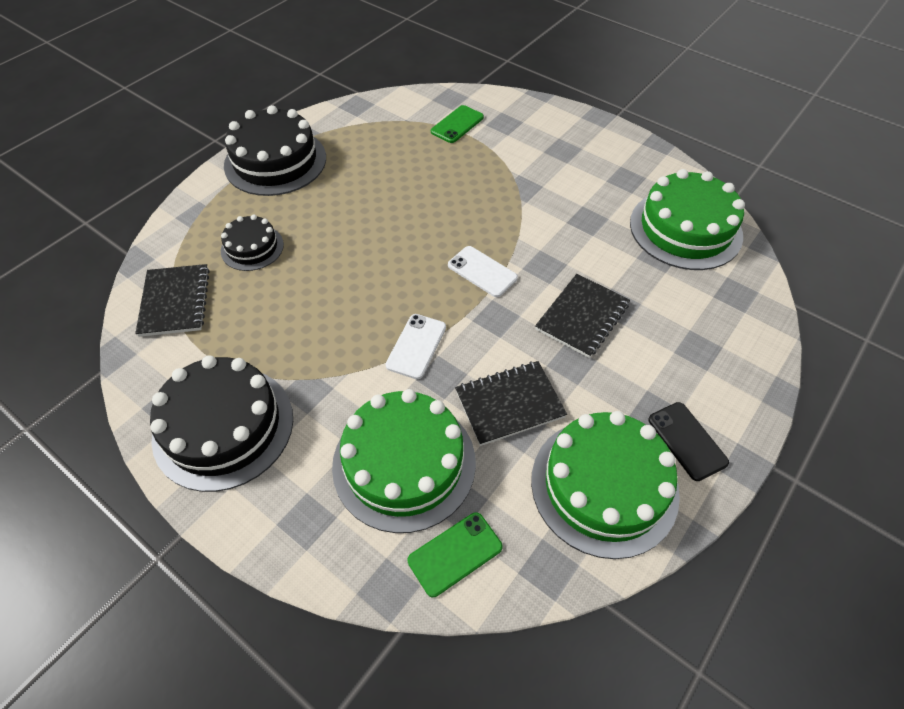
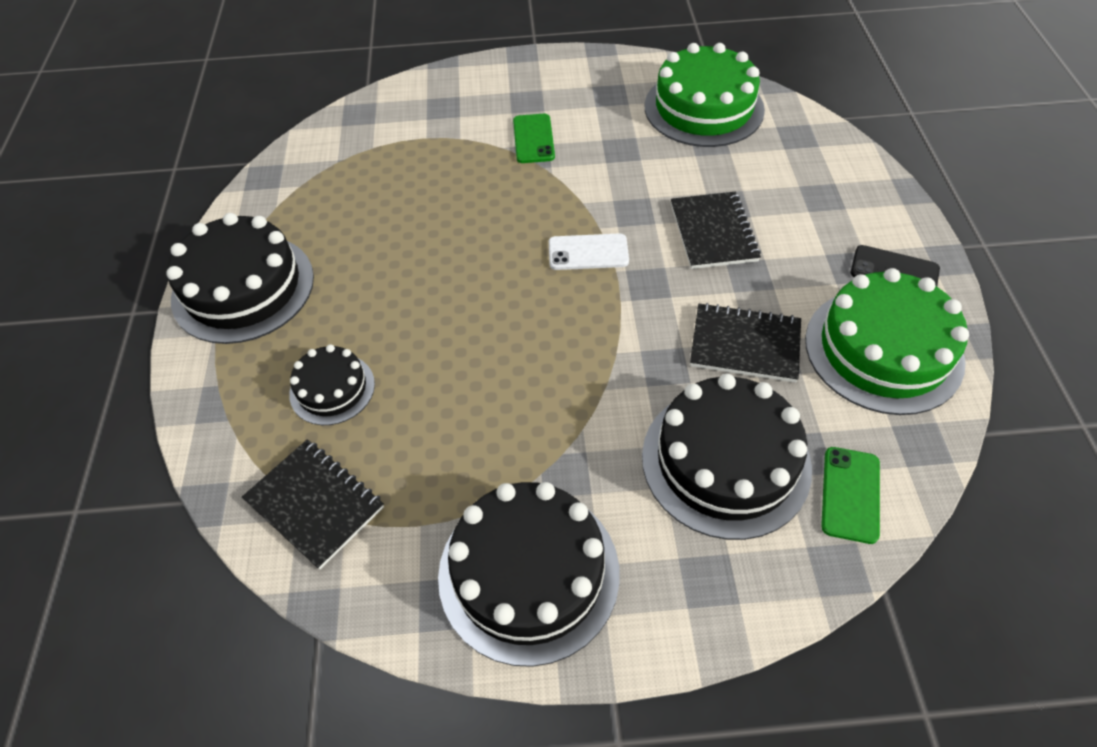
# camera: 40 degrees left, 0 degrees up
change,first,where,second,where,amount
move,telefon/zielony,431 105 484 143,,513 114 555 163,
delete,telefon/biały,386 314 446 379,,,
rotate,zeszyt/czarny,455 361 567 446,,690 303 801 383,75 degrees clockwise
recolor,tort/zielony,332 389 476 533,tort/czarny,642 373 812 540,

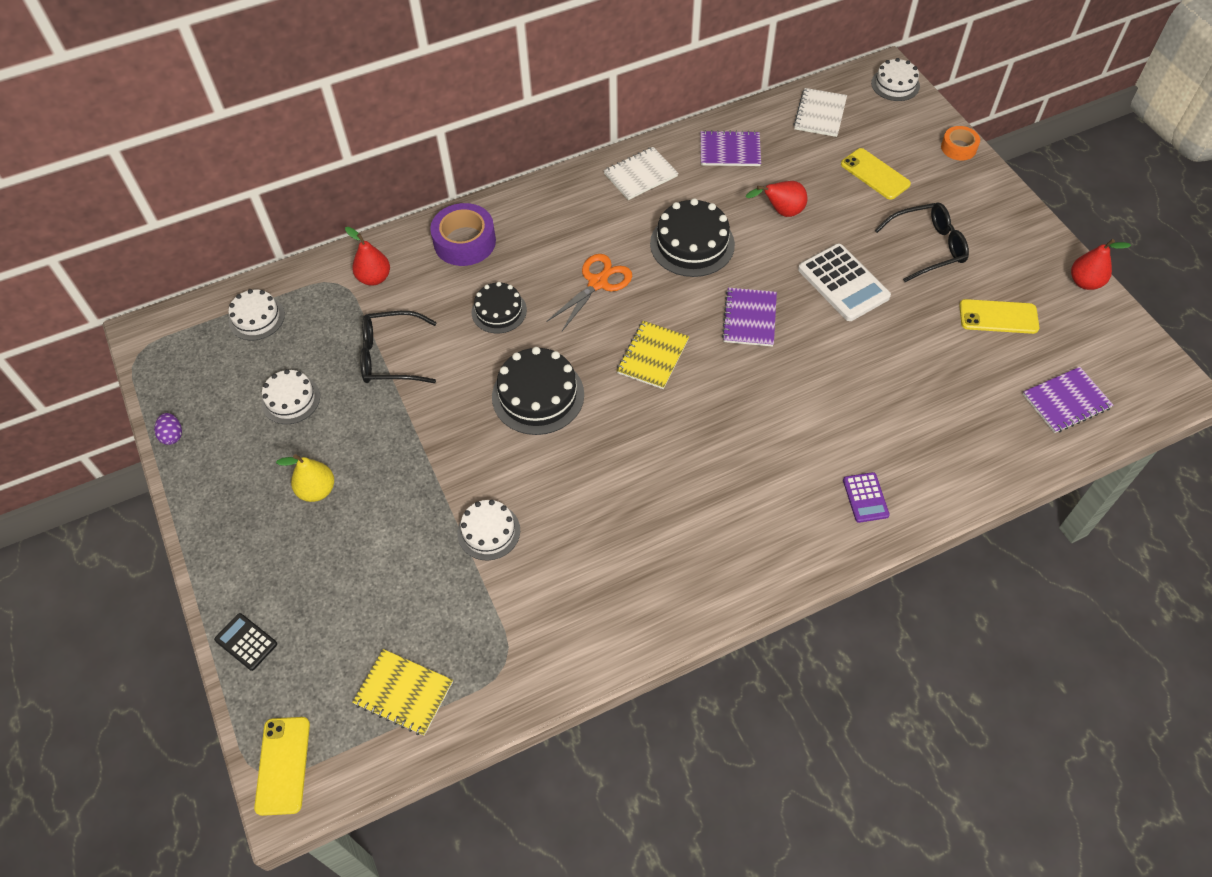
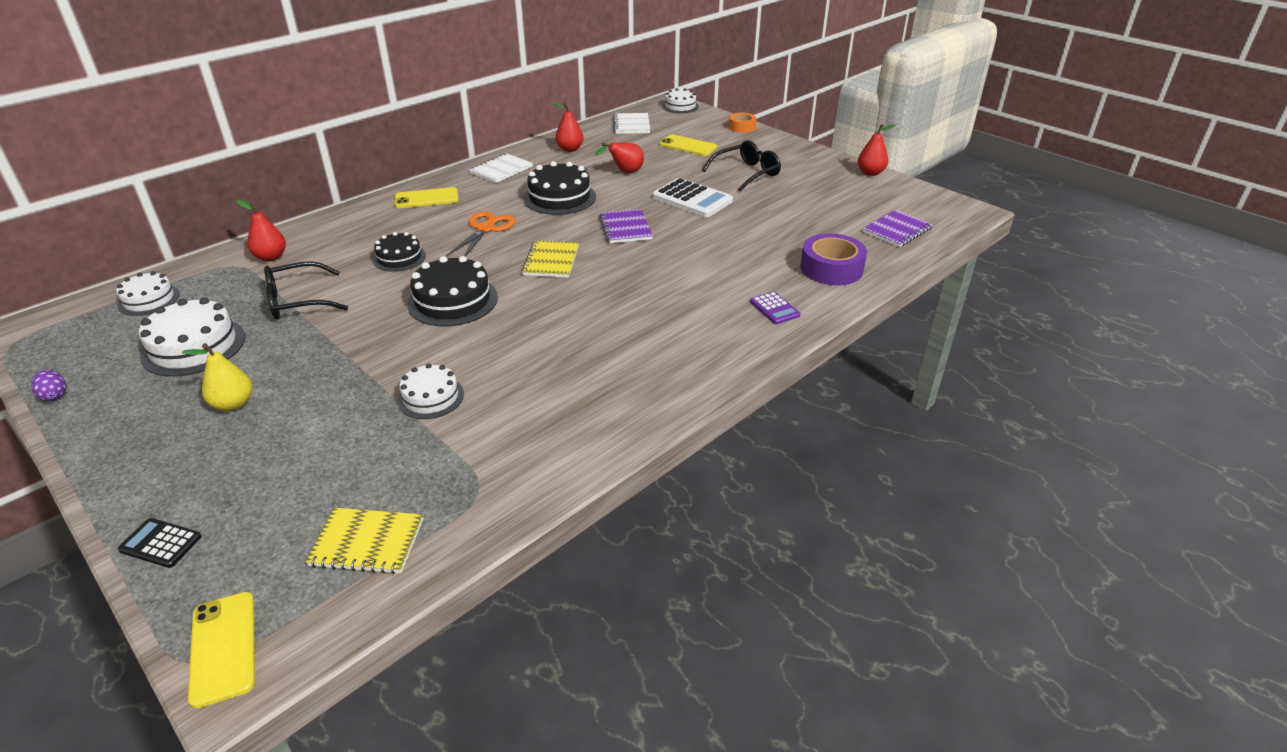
# camera: 20 degrees left, 20 degrees down
change,first,where,second,where,amount
replace,zeszyt/fioletowy,701 130 761 166,gruszka/czerwony,552 102 583 152,
move,taśma klejąca/fioletowy,430 203 496 266,,800 233 867 285,
move,telefon/żółty,959 299 1039 334,,395 187 459 208,
resize,tort/biały,262 369 320 424,,139 297 245 377,x1.59

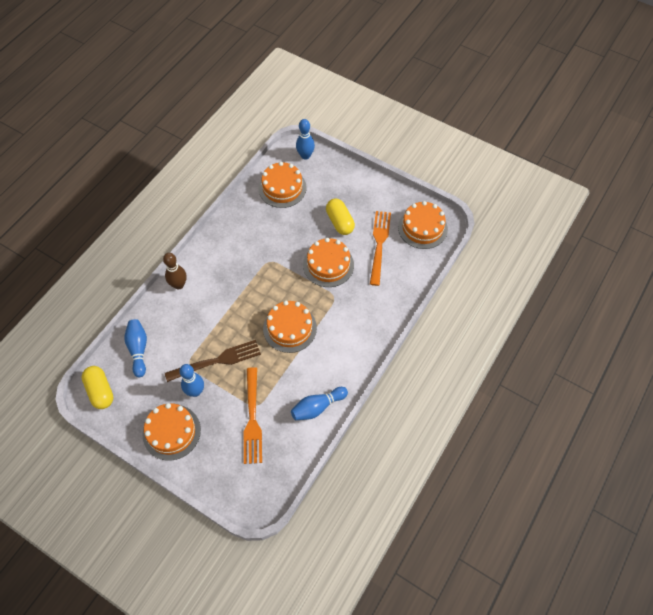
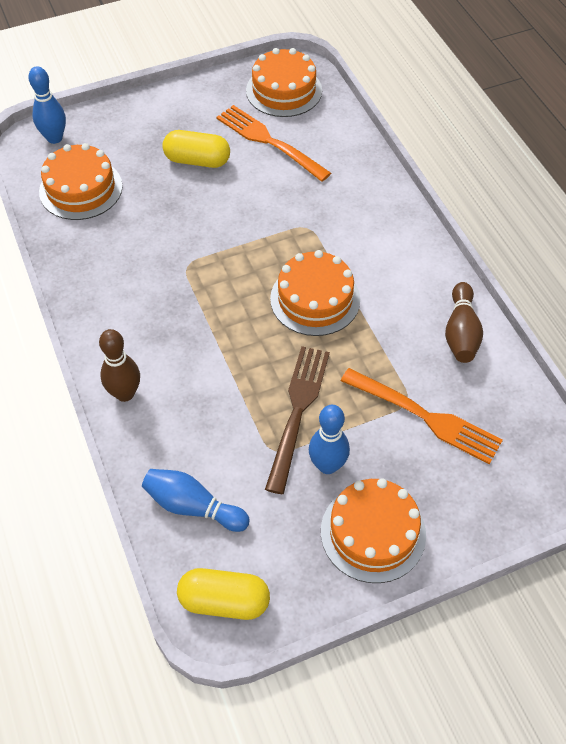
# camera: 55 degrees left, 5 degrees down
change,first,where,second,where,amount
delete,tort/pomarańczowy,303 238 354 287,,,
recolor,kręgiel/niebieski,291 387 348 420,kręgiel/brązowy,445 282 483 363,

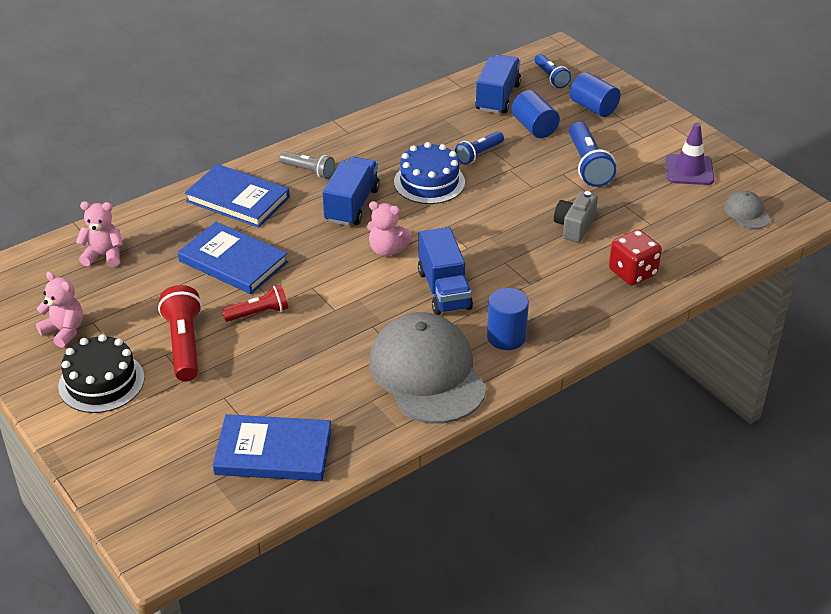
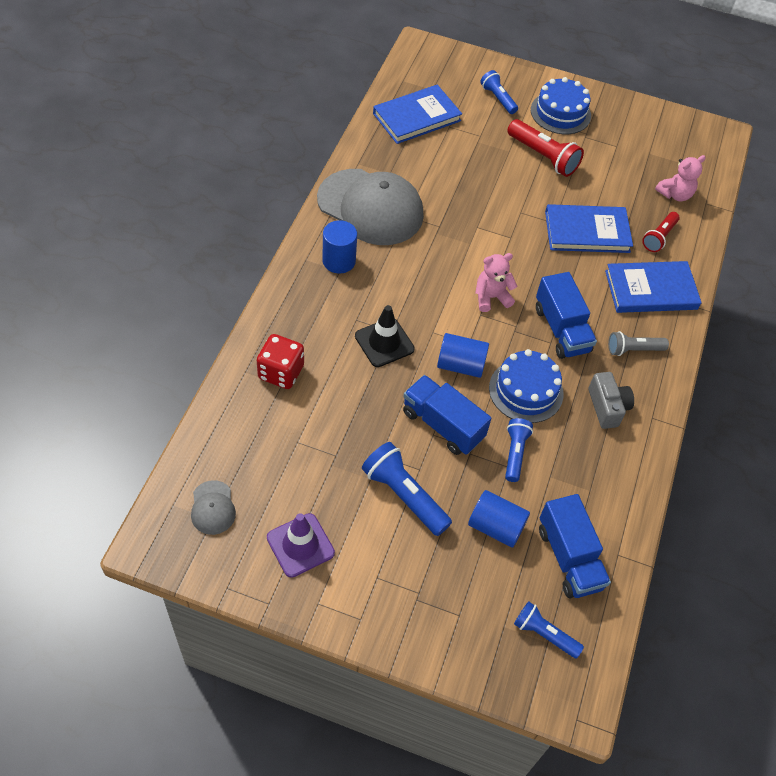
# camera: 140 degrees right, 15 degrees up
change,first,where,second,where,amount
move,walec/niebieski,570 72 620 117,,437 333 489 378,
move,aparat fotograficzny/szary,554 191 598 243,,589 372 634 429,
rotate,czapka/szary,724 191 771 229,,191 480 236 535,45 degrees clockwise
move,ciężarówka/niebieski,418 227 473 315,,403 375 491 455,
delete,miś/różowy,36 272 83 348,,,
move,latarka/czerwony,222 285 288 322,,642 212 680 252,
recolor,tort/czarny,58 334 145 413,tort/niebieski,531 77 591 134,
insert,,,latarka/niebieski,480 70 518 114,
insert,,,pachołek/czarny,355 305 415 367,

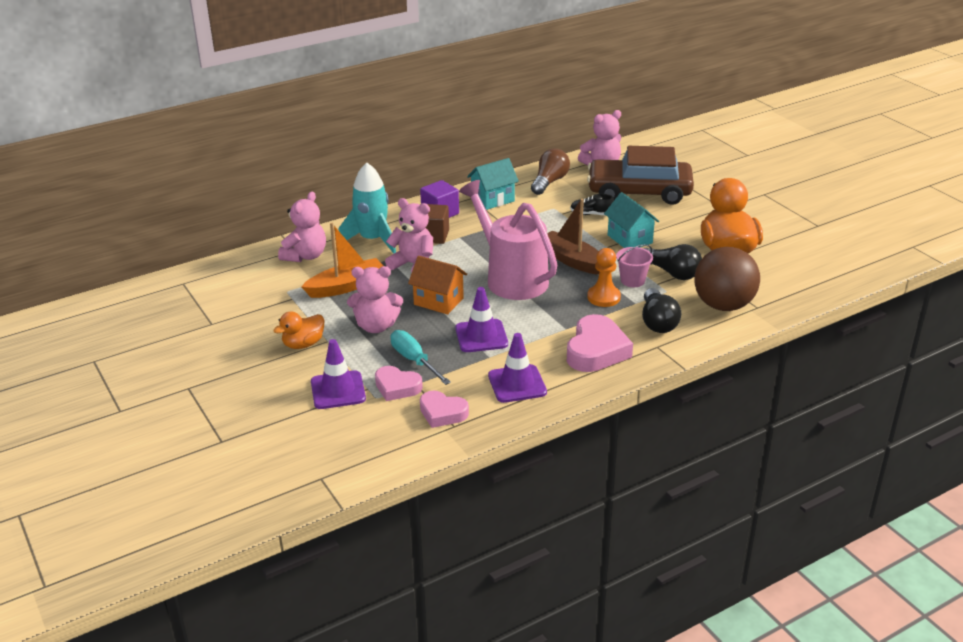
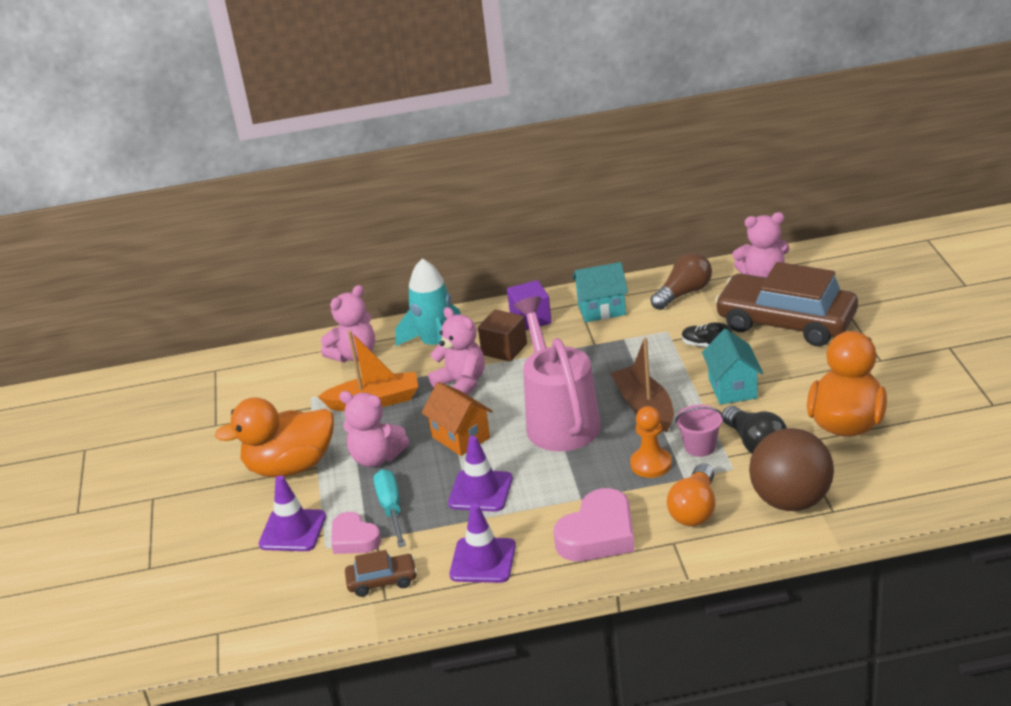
# camera: 25 degrees right, 0 degrees up
change,first,where,second,where,amount
recolor,żarówka/czarny,642 288 681 333,żarówka/pomarańczowy,667 463 715 526,
resize,kaczka/pomarańczowy,273 311 325 349,,215 397 334 477,x1.85
replace,serce/różowy,420 391 469 428,samochód/brązowy,345 550 417 597,

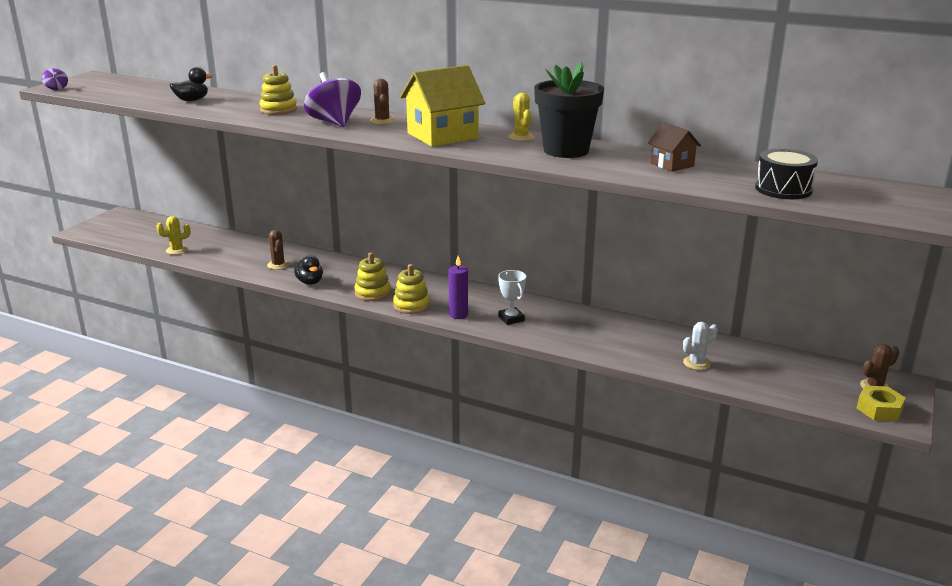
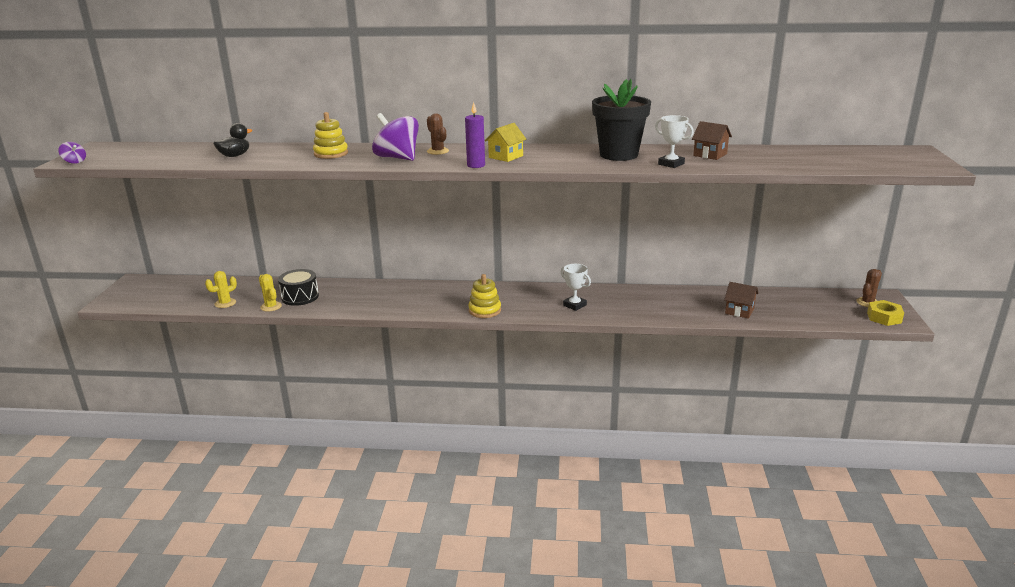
# camera: 20 degrees left, 0 degrees up
change,first,where,second,where,amount
resize,domek/żółty,400 65 485 147,,485 123 526 162,x0.54
move,kaktus/żółty,508 93 535 141,,259 274 282 312,
move,bęben/czarny,755 149 818 199,,278 269 319 306,
delete,kaktus/brązowy,267 230 290 270,,,
delete,zabawka nakładanka/żółty,355 253 391 301,,,
delete,kaczka/czarny,294 255 323 285,,,
move,świeca/fioletowy,449 256 468 319,,465 102 485 168,
replace,kaktus/biały,683 322 718 370,domek/brązowy,724 282 759 319,
insert,,,puchar/biały,655 115 694 168,

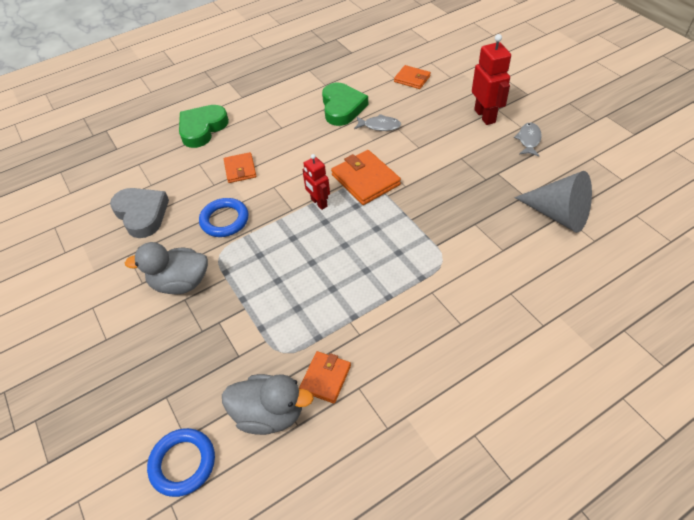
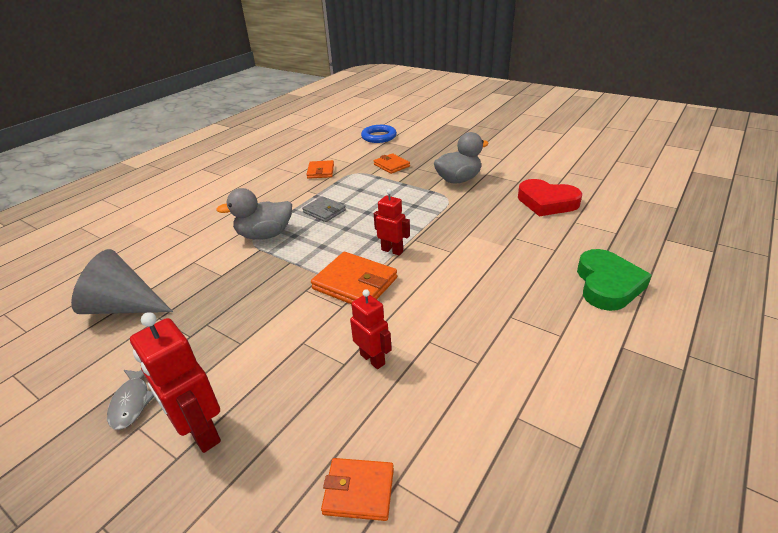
# camera: 155 degrees right, 15 degrees down
change,first,where,second,where,amount
delete,serce/zielony,322 83 368 126,,,
replace,ryba/szary,354 114 401 131,robot/czerwony,350 289 392 369,
move,portfel/pomarańczowy,224 152 256 183,,374 153 410 174,
recolor,serce/szary,110 188 169 238,serce/czerwony,518 179 582 216,
delete,pierścień/niebieski,199 198 249 237,,,
move,kaczka/szary,222 374 314 435,,216 188 292 240,
insert,,,portfel/szary,302 196 346 222,

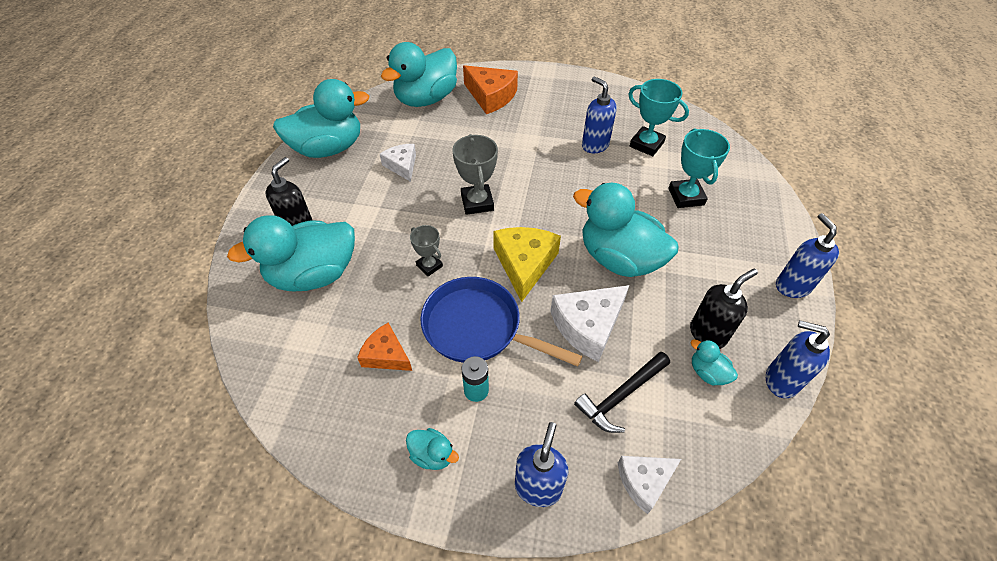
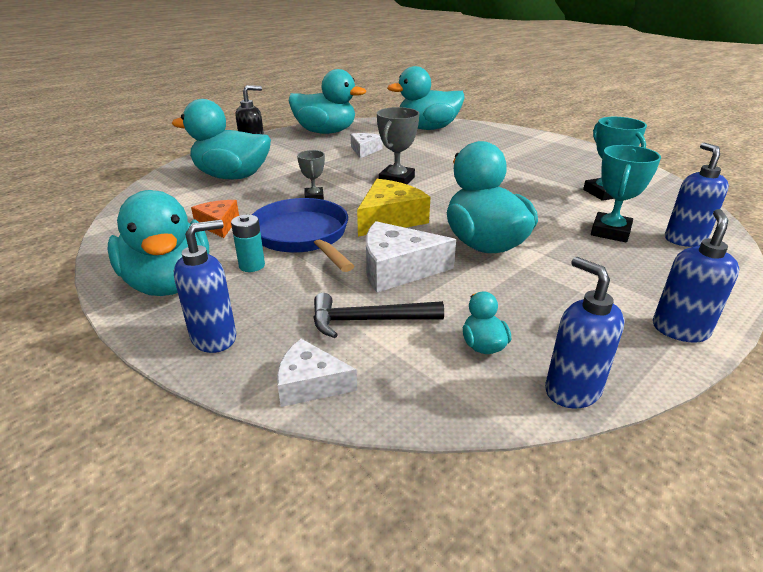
# camera: 35 degrees right, 20 degrees down
change,first,where,second,where,amount
delete,ser/pomarańczowy,463 65 518 114,,,
move,dozownik mydła/niebieski,582 76 617 153,,665 143 729 247,
delete,dozownik mydła/czarny,690 269 758 349,,,
resize,kaczka/turkusowy,406 428 459 470,,108 190 209 296,x2.38

